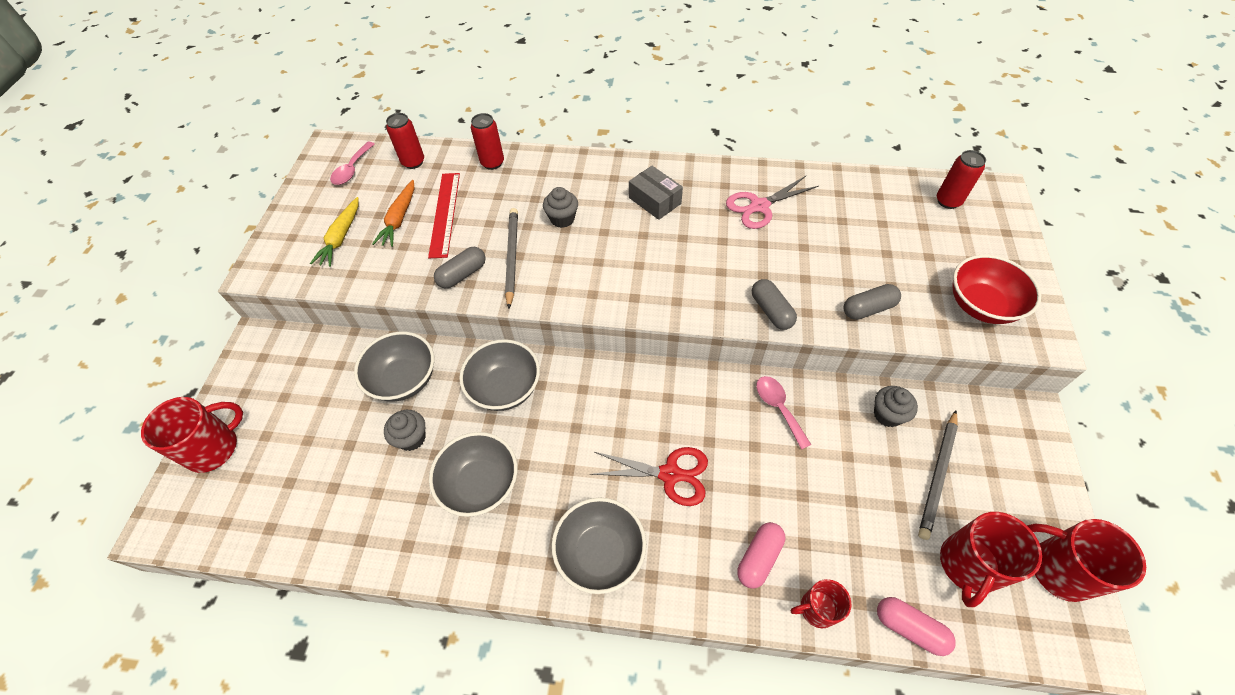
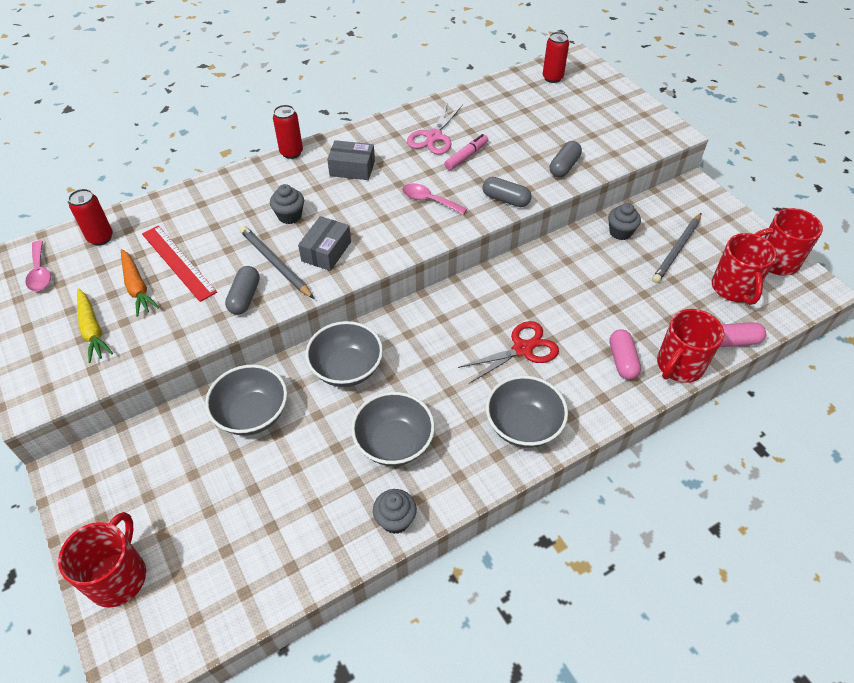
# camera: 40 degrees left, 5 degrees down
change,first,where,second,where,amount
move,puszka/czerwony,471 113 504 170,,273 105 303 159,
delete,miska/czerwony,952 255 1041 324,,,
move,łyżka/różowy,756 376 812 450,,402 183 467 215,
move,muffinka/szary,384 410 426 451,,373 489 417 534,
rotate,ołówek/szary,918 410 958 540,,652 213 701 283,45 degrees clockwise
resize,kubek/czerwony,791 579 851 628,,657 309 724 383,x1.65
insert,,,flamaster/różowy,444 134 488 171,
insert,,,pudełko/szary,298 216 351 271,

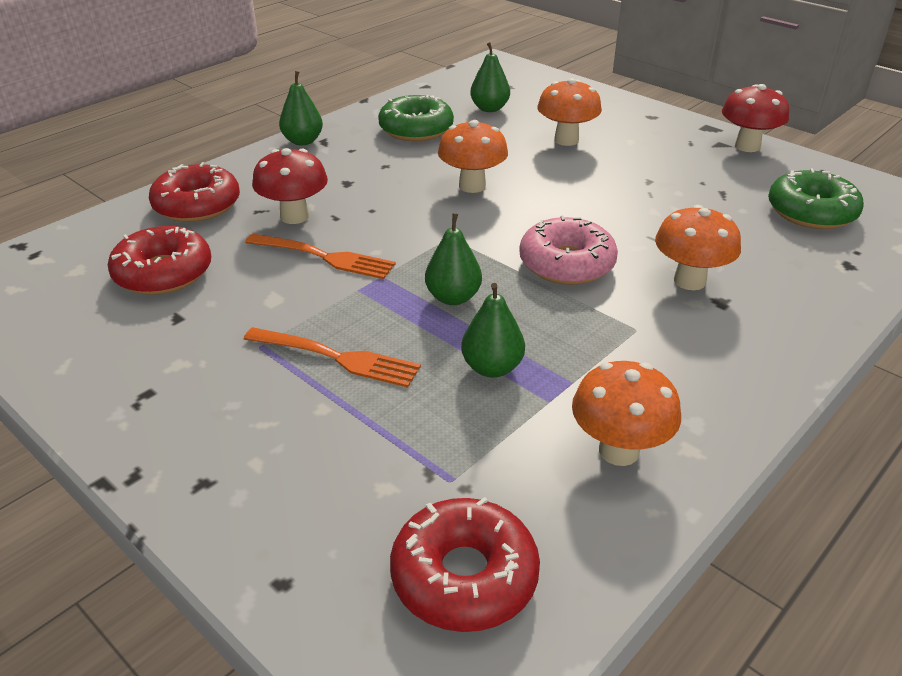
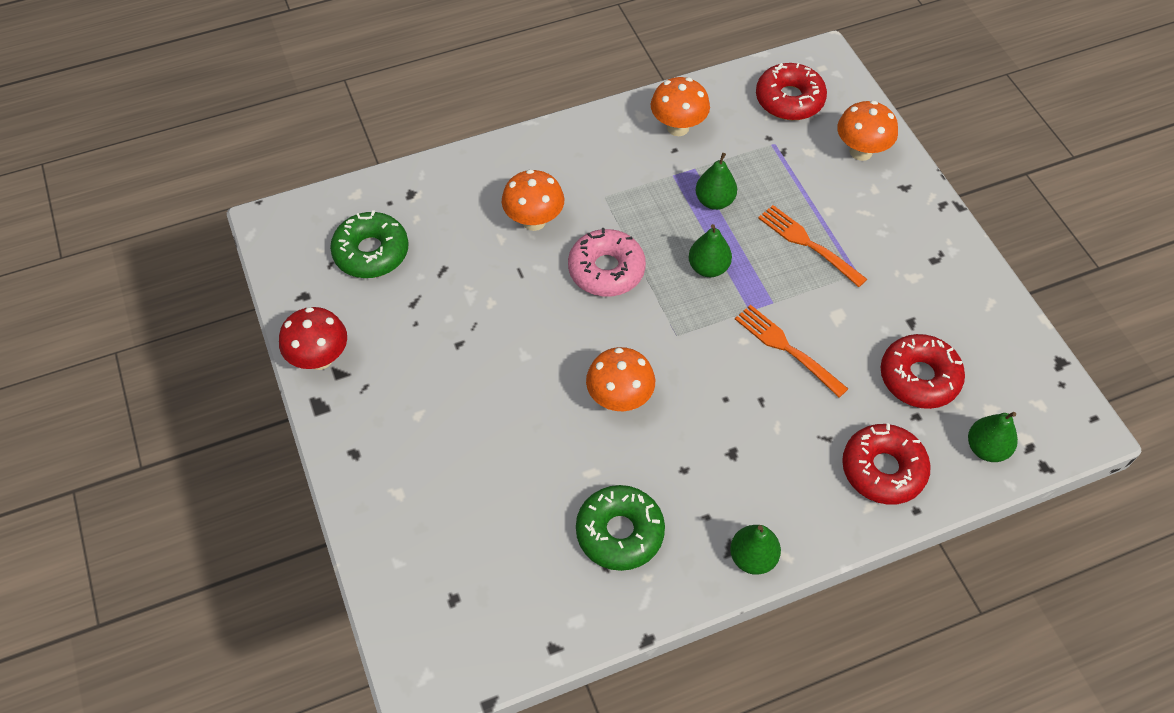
# camera: 155 degrees left, 20 degrees up
change,first,where,second,where,amount
move,gruszka/zielony,470 42 510 112,,968 412 1018 462,
move,grzyb/pomarańczowy,537 78 602 146,,837 101 898 161,
delete,grzyb/czerwony,252 148 328 224,,,

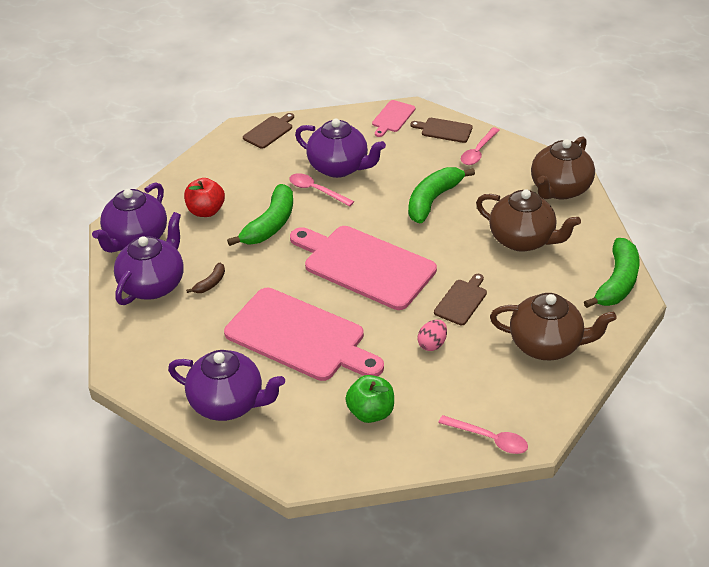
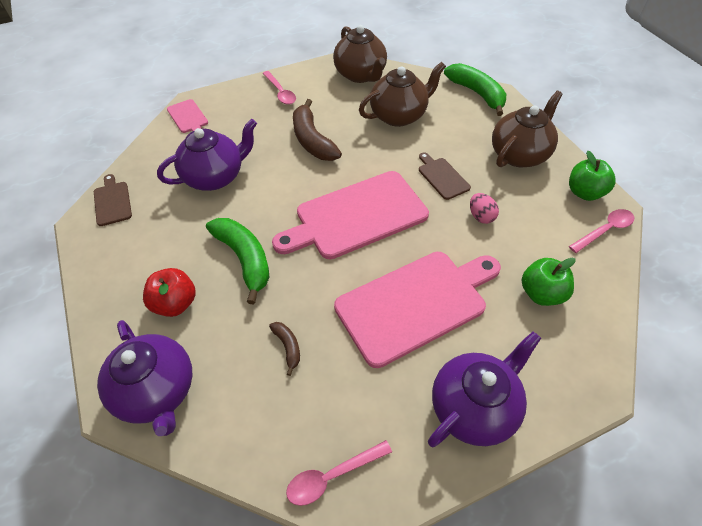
# camera: 60 degrees left, 10 degrees up
change,first,where,second,where,amount
delete,deska do krojenia/brązowy,410 118 473 143,,,
recolor,banan/zielony,408 167 475 223,banan/brązowy,293 99 342 161,
move,łyżka/różowy,289 173 354 207,,286 440 392 506,
delete,imbryk/fioletowy,114 212 184 305,,,
insert,,,jabłko/zielony,569 151 616 201,

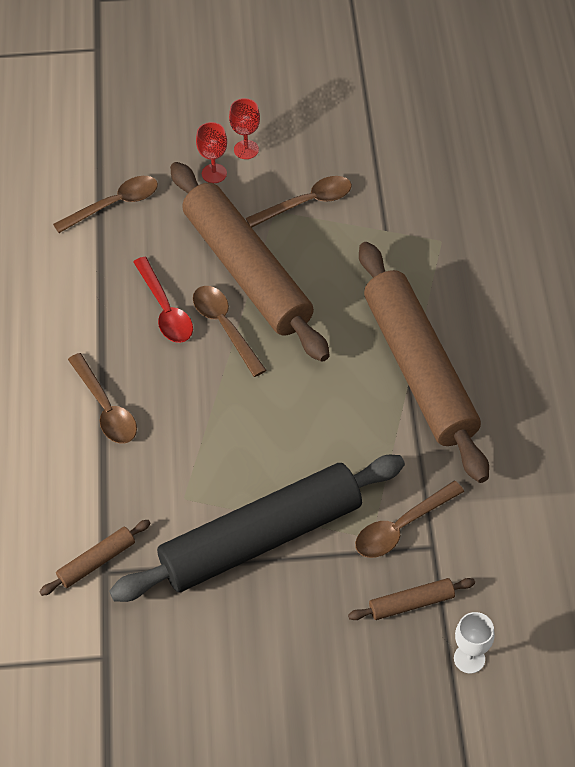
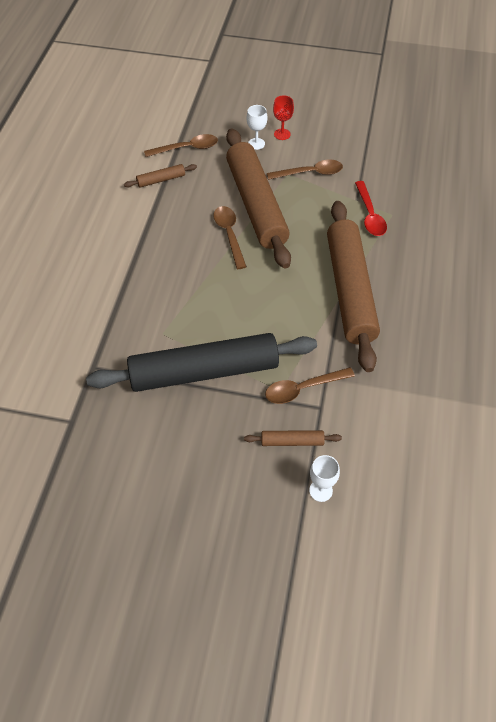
# camera: 15 degrees right, 0 degrees up
change,first,where,second,where,amount
recolor,kielich/czerwony,196 122 227 183,kielich/biały,246 105 267 150,
move,łyżka/czerwony,133 257 193 343,,355 181 387 236,
delete,łyżka/brązowy,68 353 137 444,,,
move,wałek do ciasta/brązowy,40 520 150 596,,124 164 197 188,

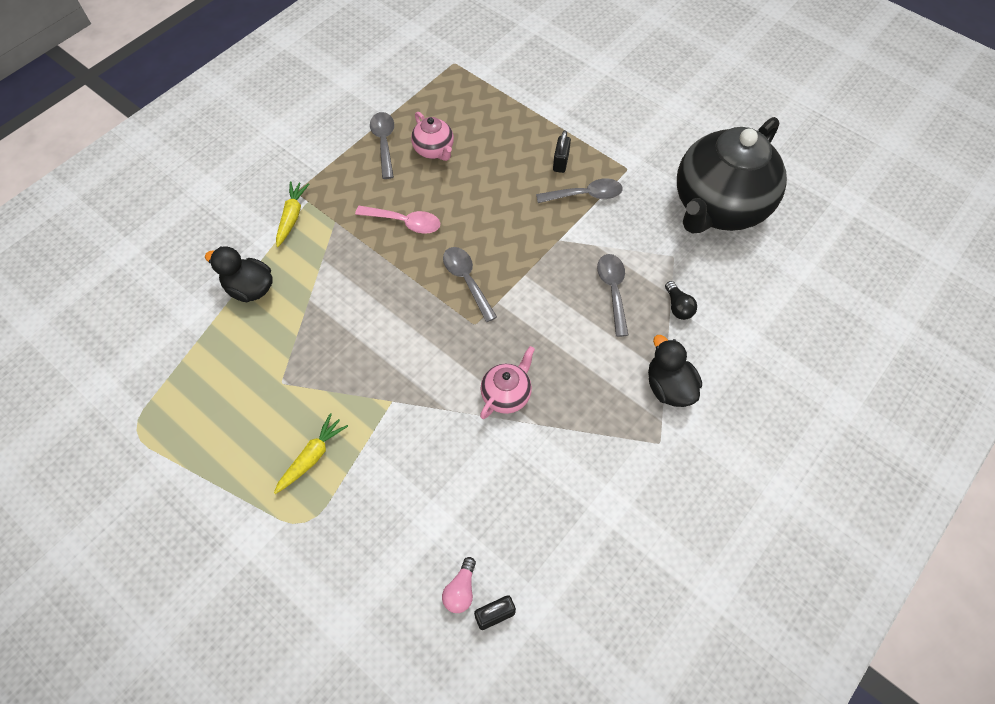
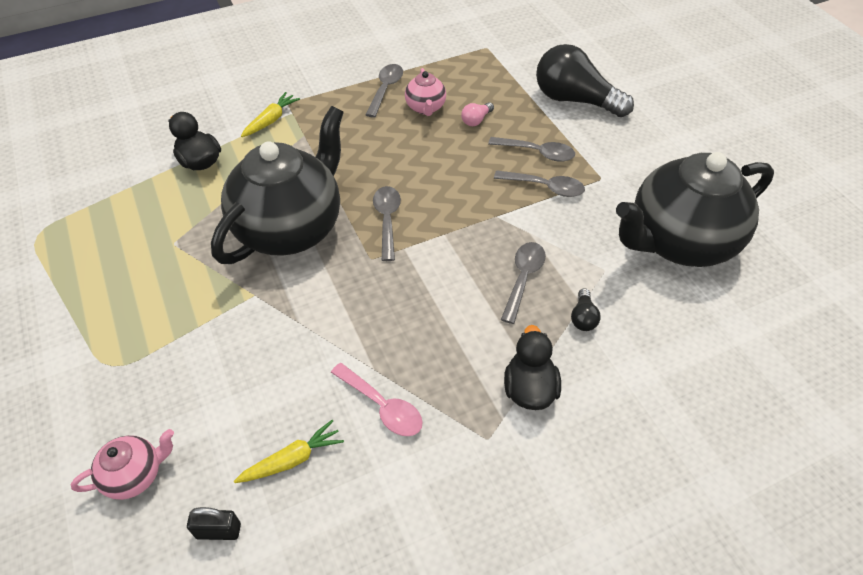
# camera: 25 degrees right, 10 degrees down
change,first,where,second,where,amount
replace,kłódka/czarny,553 130 571 173,łyżka/szary,488 137 575 162,
move,łyżka/różowy,355 206 440 234,,331 363 423 436,
move,imbryk/różowy,480 346 535 419,,70 429 174 500,
move,marchewka/żółty,274 413 348 494,,234 420 344 483,
move,żarówka/różowy,442 557 476 613,,461 102 494 126,
insert,,,żarówka/czarny,536 44 634 117,
insert,,,imbryk/czarny,211 106 344 264,

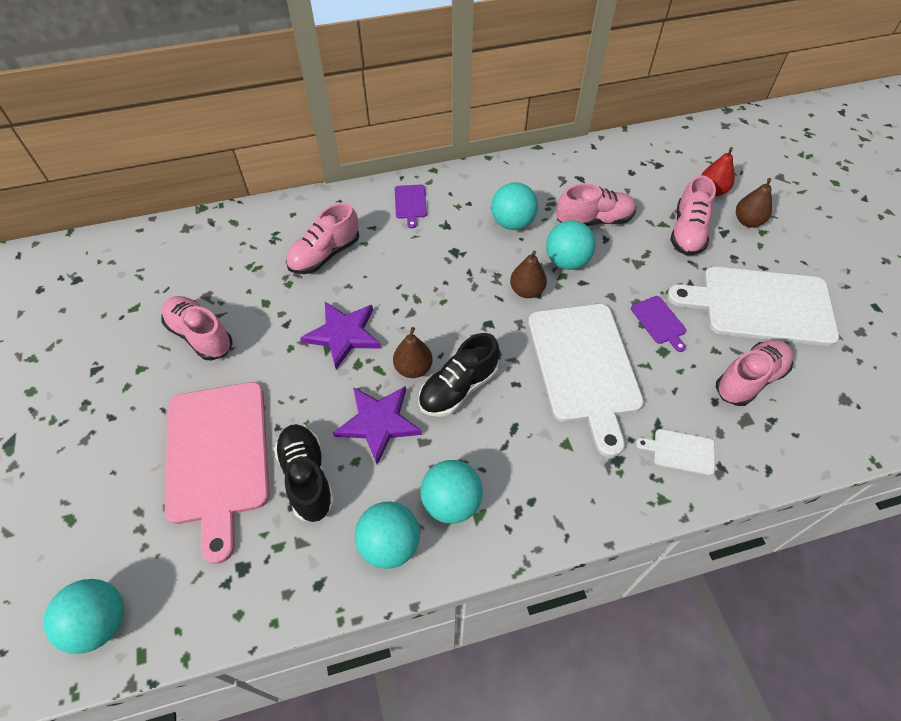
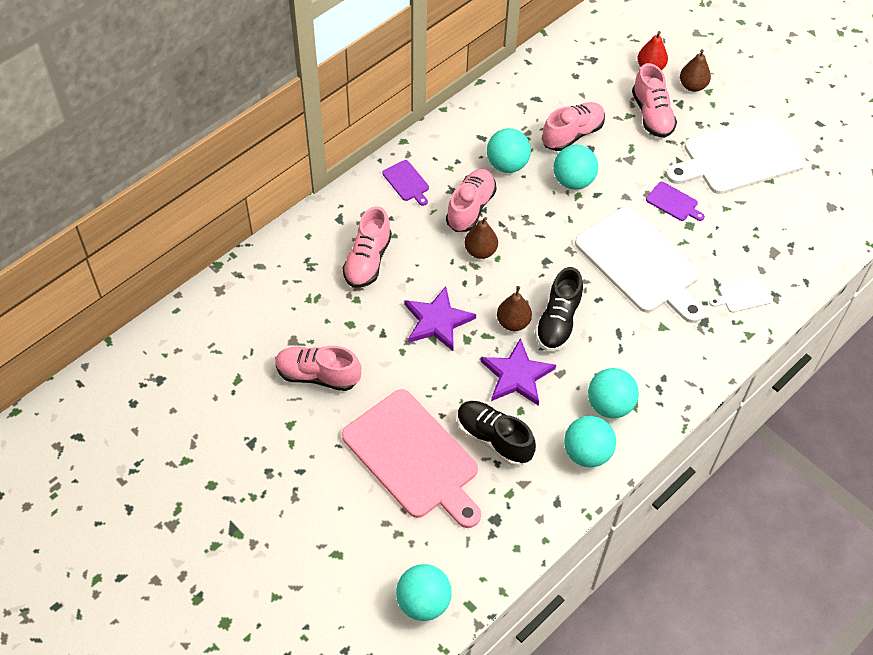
# camera: 30 degrees left, 0 degrees up
change,first,where,second,where,amount
move,gruszka/brązowy,510 250 547 298,,465 217 498 259,
move,but/różowy,716 340 793 406,,446 169 496 232,

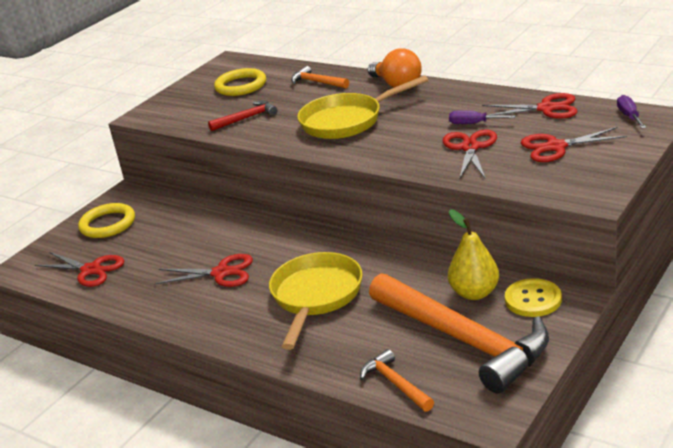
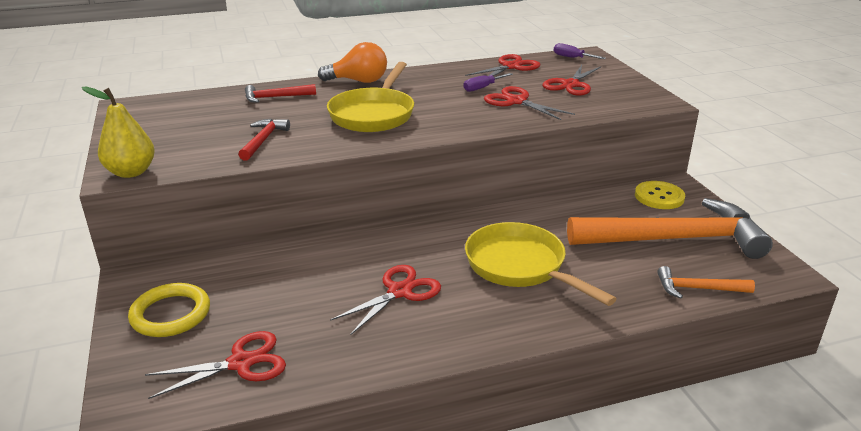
# camera: 55 degrees left, 0 degrees up
change,first,where,second,where,amount
recolor,młotek/pomarańczowy,291 66 349 88,młotek/czerwony,245 84 316 103,
delete,pierścień/żółty,214 68 266 96,,,
move,gruszka/żółty,448 210 499 300,,82 87 155 178,

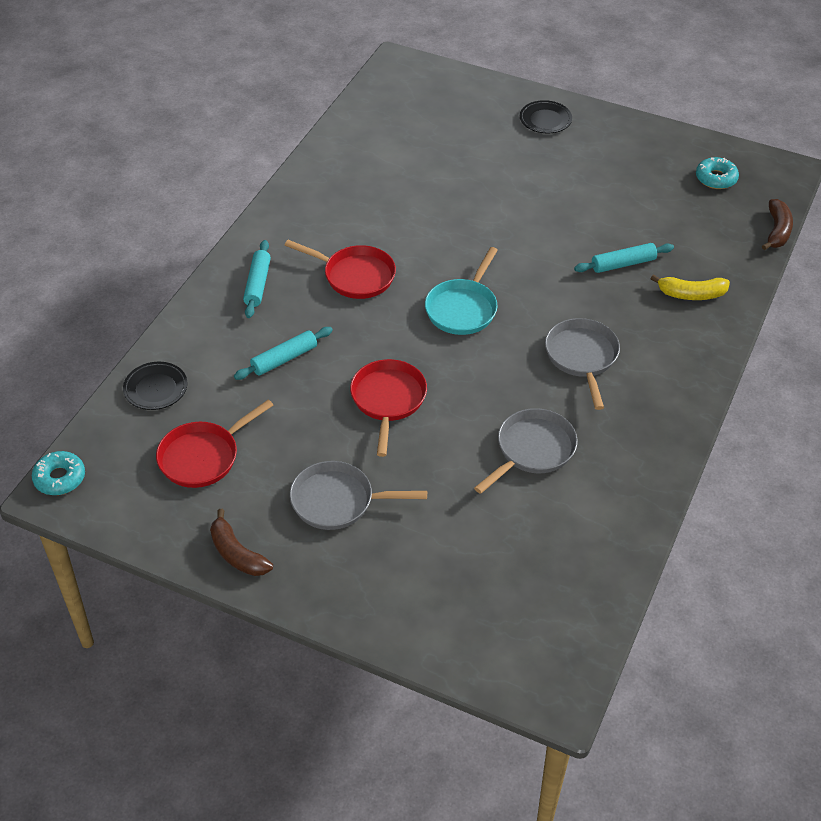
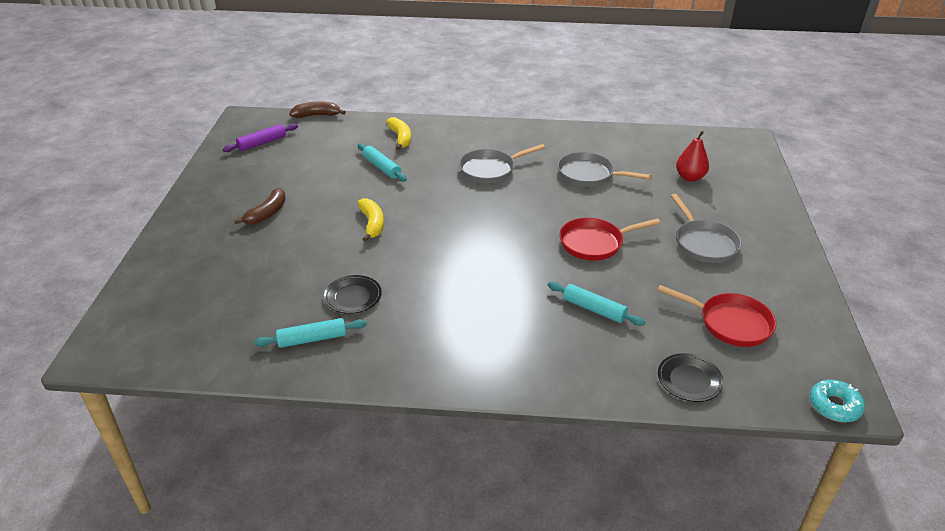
# camera: 110 degrees left, 10 degrees down
change,first,where,second,where,amount
move,talerz/czarny,520 100 572 133,,324 275 382 314,
replace,donut/turkusowy,696 157 739 189,wałek do ciasta/fioletowy,223 123 298 152,
move,wałek do ciasta/turkusowy,243 240 271 318,,254 318 367 348,
delete,patelnia/czerwony,285 240 396 299,,,
delete,patelnia/turkusowy,425 247 498 335,,,
move,banan/brązowy,210 509 273 576,,234 188 286 225,
insert,,,gruszka/czerwony,676 131 709 182,
insert,,,banan/żółty,357 198 384 242,

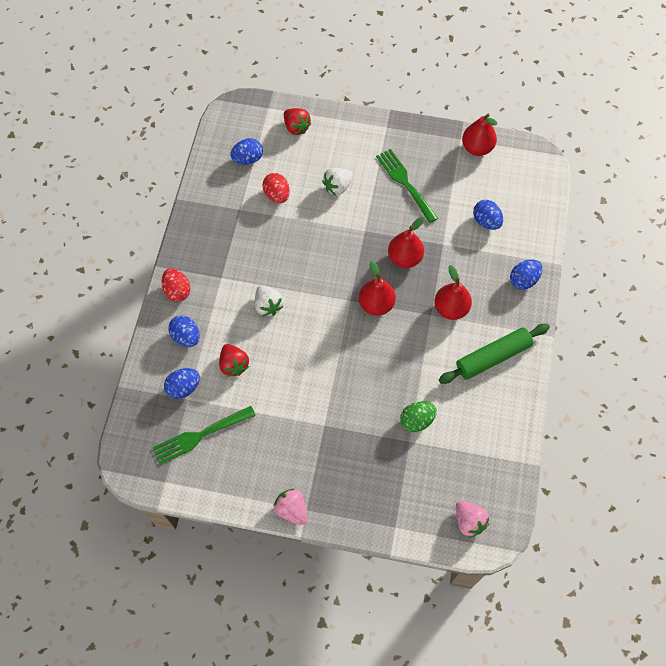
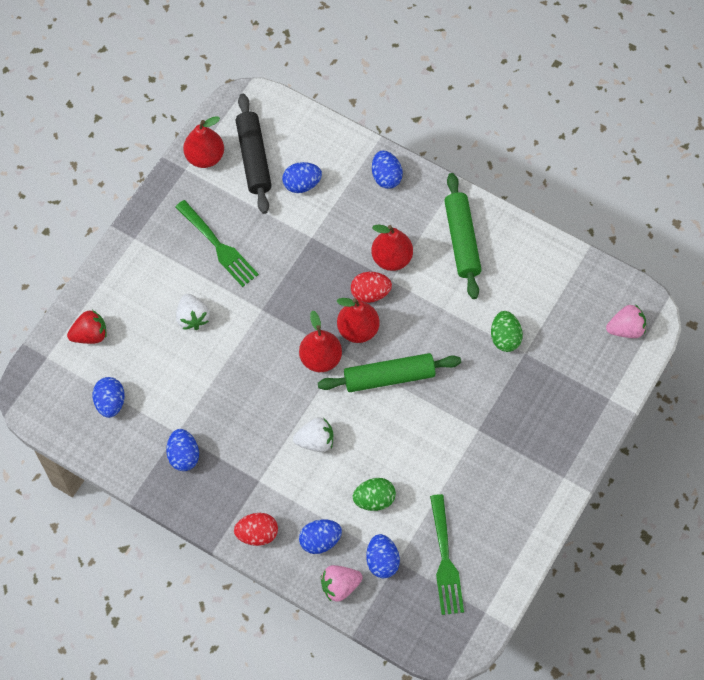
# camera: 70 degrees left, 0 degrees up
change,first,where,second,where,amount
rotate,widelec/zielony,376 149 438 223,,175 200 259 287,120 degrees counterclockwise
move,jajko/czerwony,262 173 290 203,,351 272 392 303,
move,gruszka/czerwony,388 217 424 268,,299 311 342 372,
replace,truskawka/czerwony,219 344 249 377,jajko/zielony,353 478 396 511,
move,truskawka/różowy,273 489 307 525,,321 565 363 602,
insert,,,wałek do ciasta/czarny,236 94 272 214,
insert,,,wałek do ciasta/zielony,318 353 461 392,
insert,,,jajko/niebieski,166 429 199 471,

